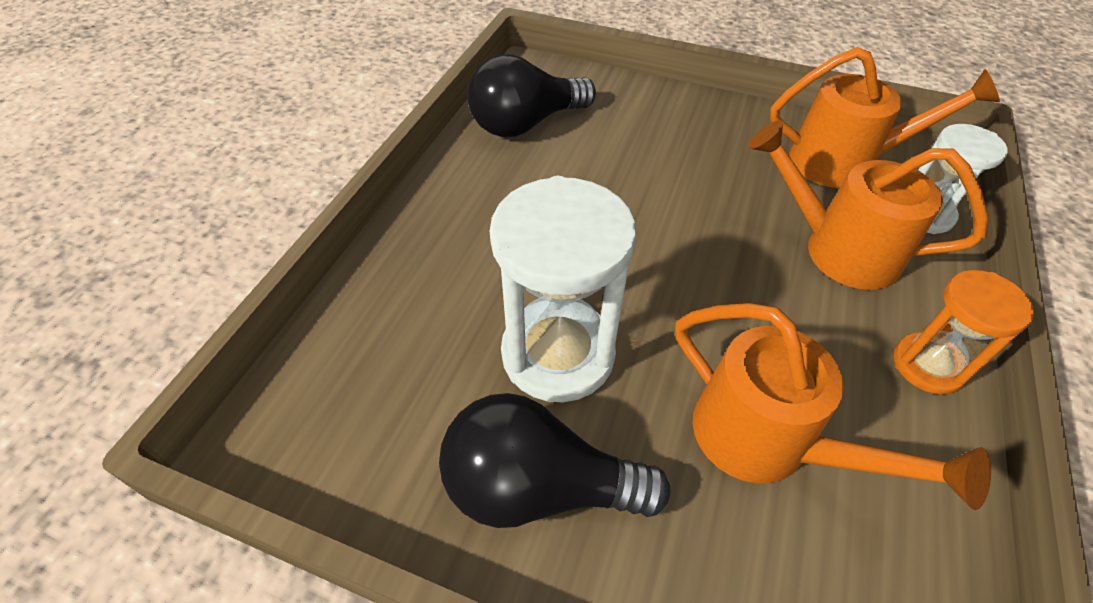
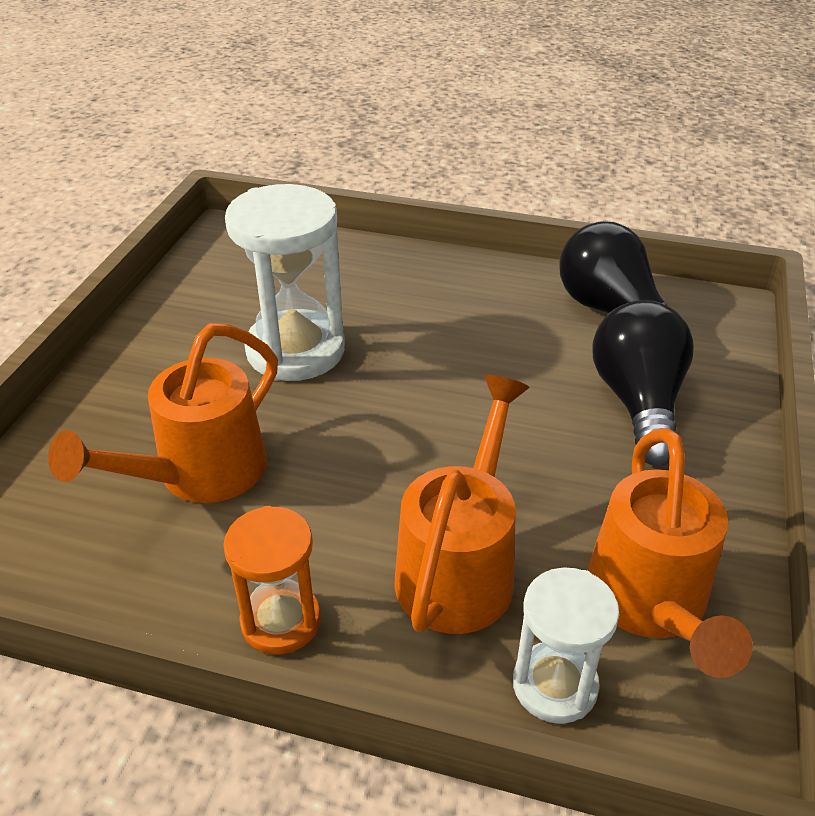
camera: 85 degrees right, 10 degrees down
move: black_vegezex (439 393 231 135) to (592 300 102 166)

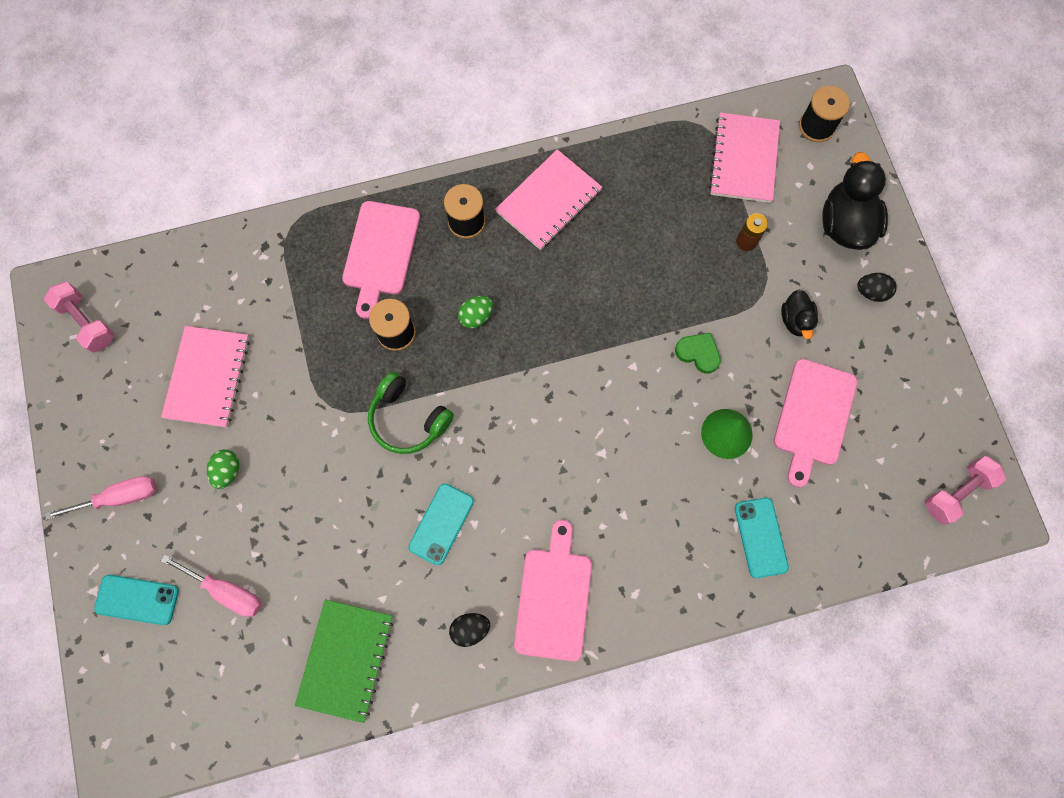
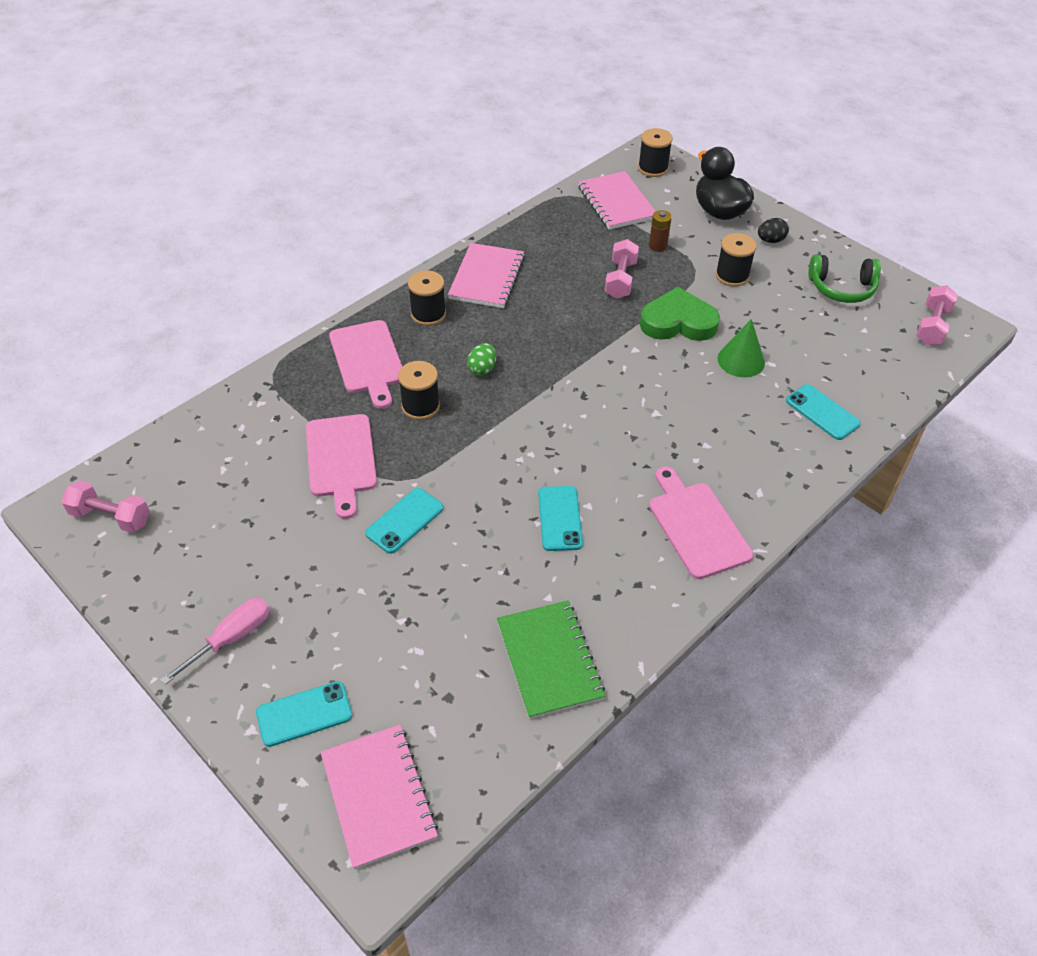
camera: 30 degrees left, 25 degrees down
delete: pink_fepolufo (161 555 100 62); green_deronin (207 449 32 40); black_deronin (449 613 41 34)
insert: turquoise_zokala (365 488 78 66); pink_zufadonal (605 239 34 60)
move: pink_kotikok (774 359 83 129) to (306 414 71 105); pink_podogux (161 326 89 102) to (320 725 118 144); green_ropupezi (368 372 86 82) to (808 254 73 49)
replace: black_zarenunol (781 290 37 49) to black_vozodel (715 233 42 54)
resize: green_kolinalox (675 333 46 41) = (640 287 80 54) x1.82

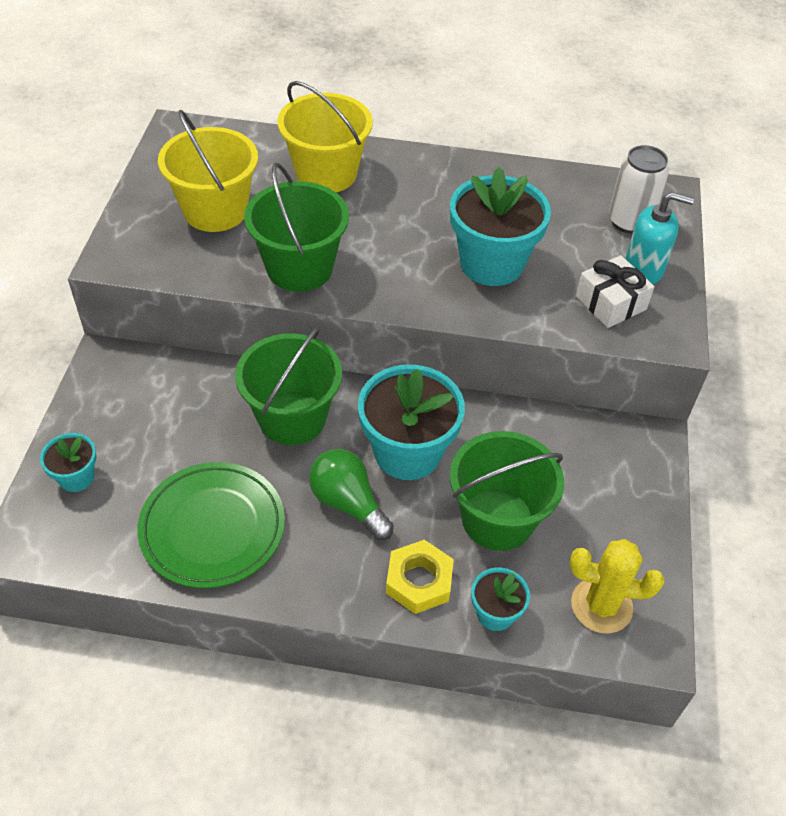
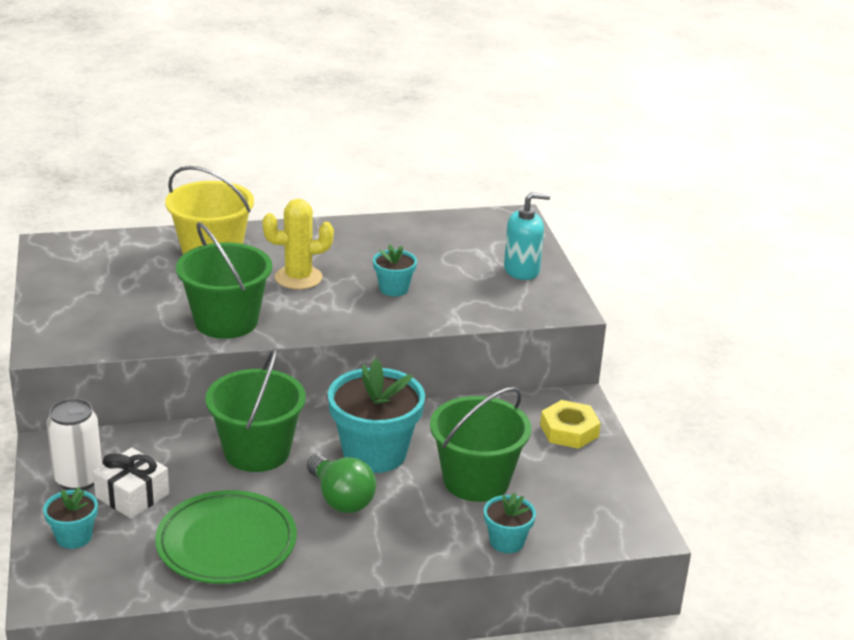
camera: 20 degrees left, 20 degrees down
delete: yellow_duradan (158 110 100 122)
move: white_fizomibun (609 145 60 89) to (46 398 56 92); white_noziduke (576 255 79 73) to (93 448 76 71); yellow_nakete (570 539 94 95) to (263 199 71 90); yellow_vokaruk (386 540 68 74) to (540 400 61 49)
rotate: green_vegezex (309 449 85 91) = (307 454 69 59) 150 degrees counterclockwise
resize: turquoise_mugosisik (450 167 101 119) = (373 244 44 52) x0.50

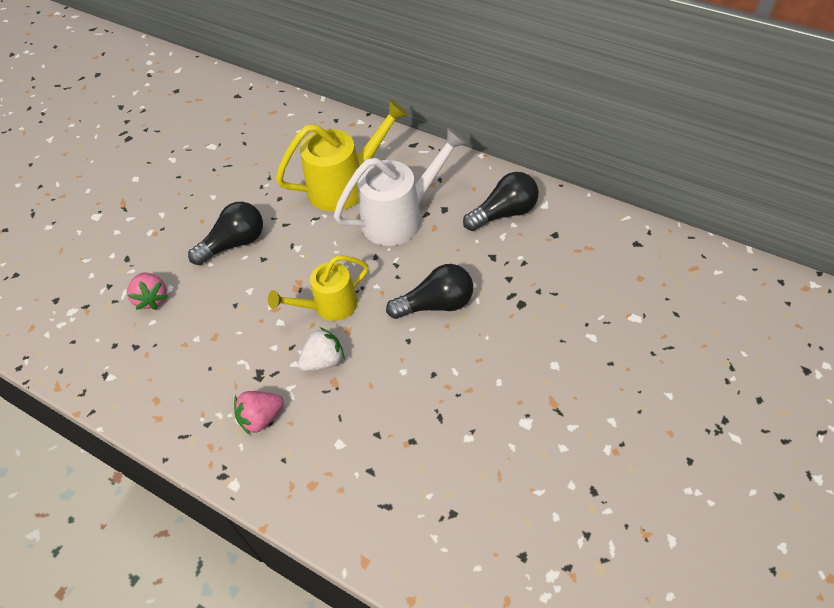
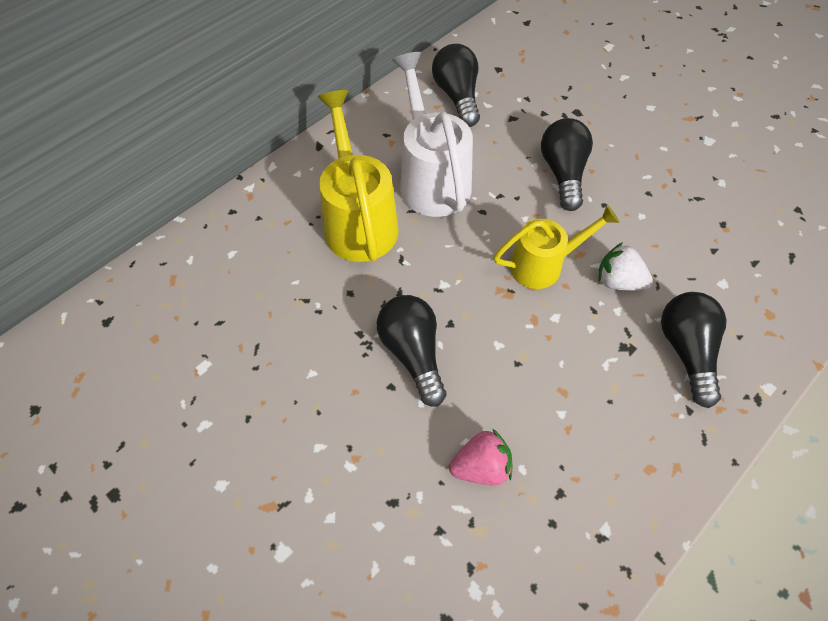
camera: 80 degrees left, 5 degrees up
replace: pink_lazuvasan (234 391 50 44) to black_vegezex (661 292 66 116)
rotate: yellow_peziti (268 255 100 66) = (494 205 125 84) 90 degrees counterclockwise; white_lazuvasan (298 327 47 44) = (598 242 55 49) 45 degrees counterclockwise

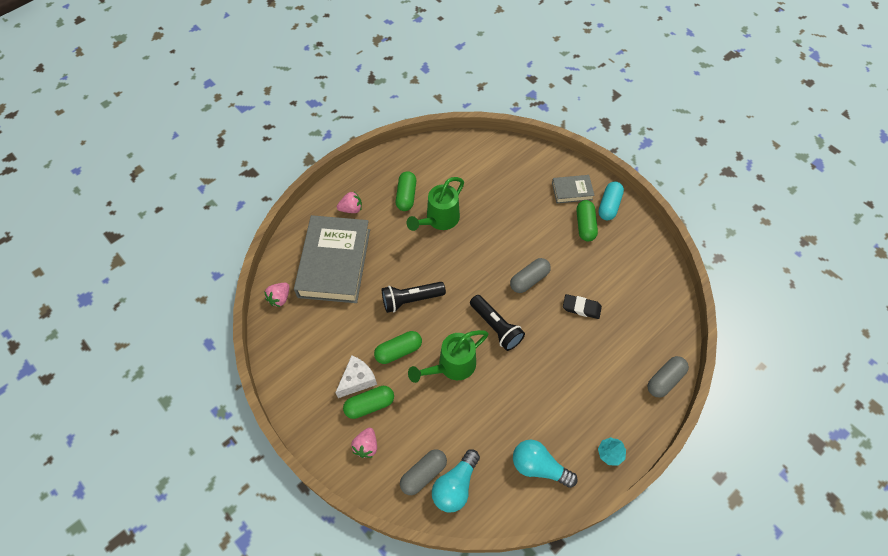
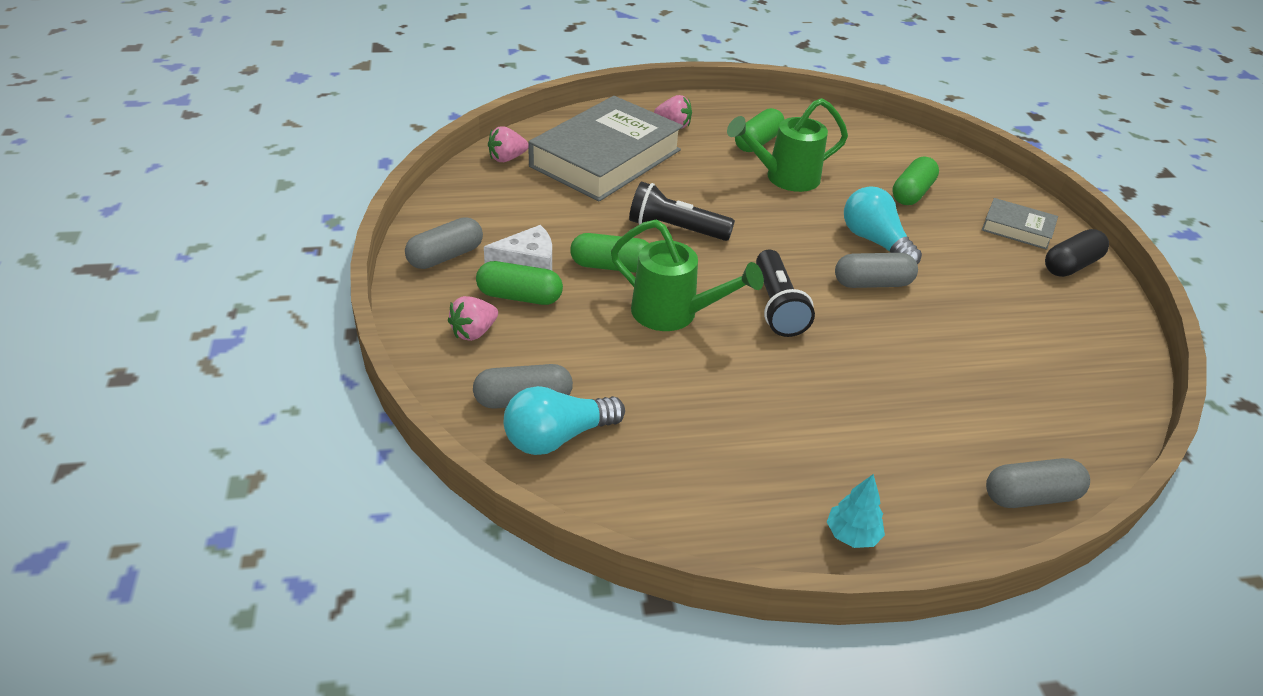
camera: 30 degrees right, 20 degrees down
delete: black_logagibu (563 294 39 25)
insert: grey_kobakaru (405 217 78 52)
move: turquoise_vegezex (513 440 65 48) to (844 186 78 79); green_kobakaru (576 200 22 41) to (892 156 47 49)
recolor: turquoise_kobakaru (598 182 26 38) to black_kobakaru (1045 229 64 48)
rotate: green_peziti (408 330 80 53) = (611 220 153 111) 150 degrees counterclockwise

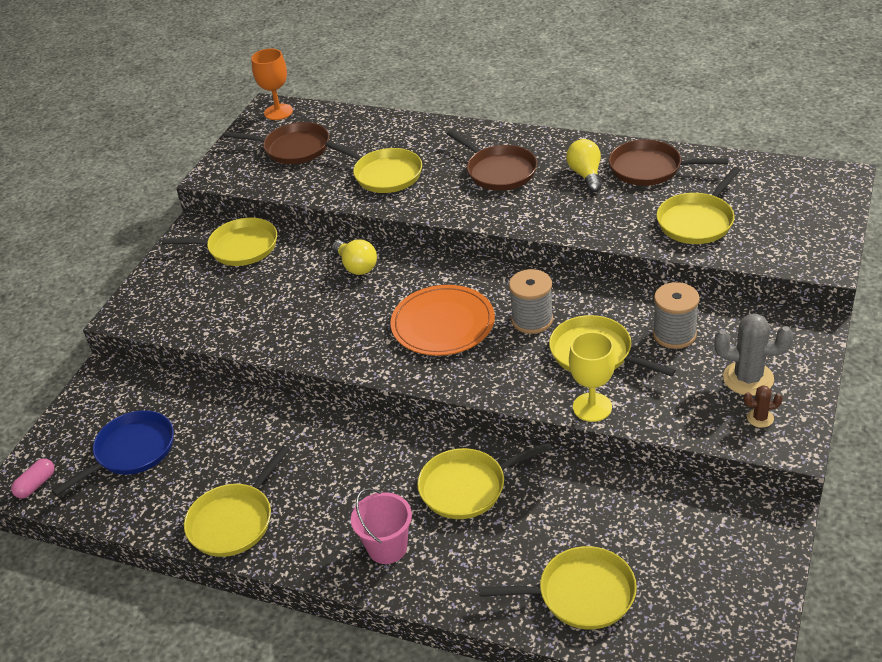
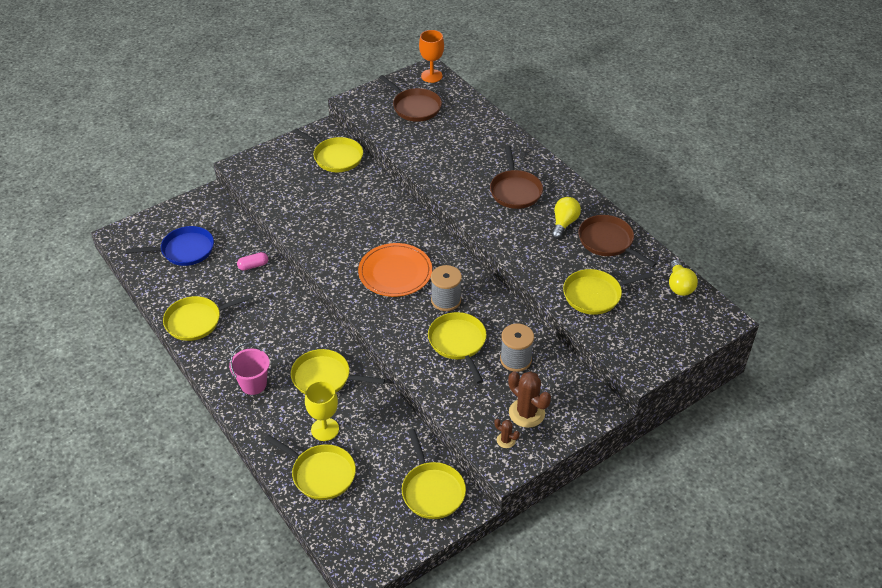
camera: 30 degrees right, 5 degrees up
move: pink_kobakaru (11 458 43 41) to (237 252 31 19); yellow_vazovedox (569 332 47 90) to (305 381 34 60); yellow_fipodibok (325 141 97 52) to (402 429 64 90); yellow_vegezex (332 239 45 36) to (669 260 29 36)
recolor: grey_nakete (714 314 79 82) to brown_nakete (508 371 43 57)

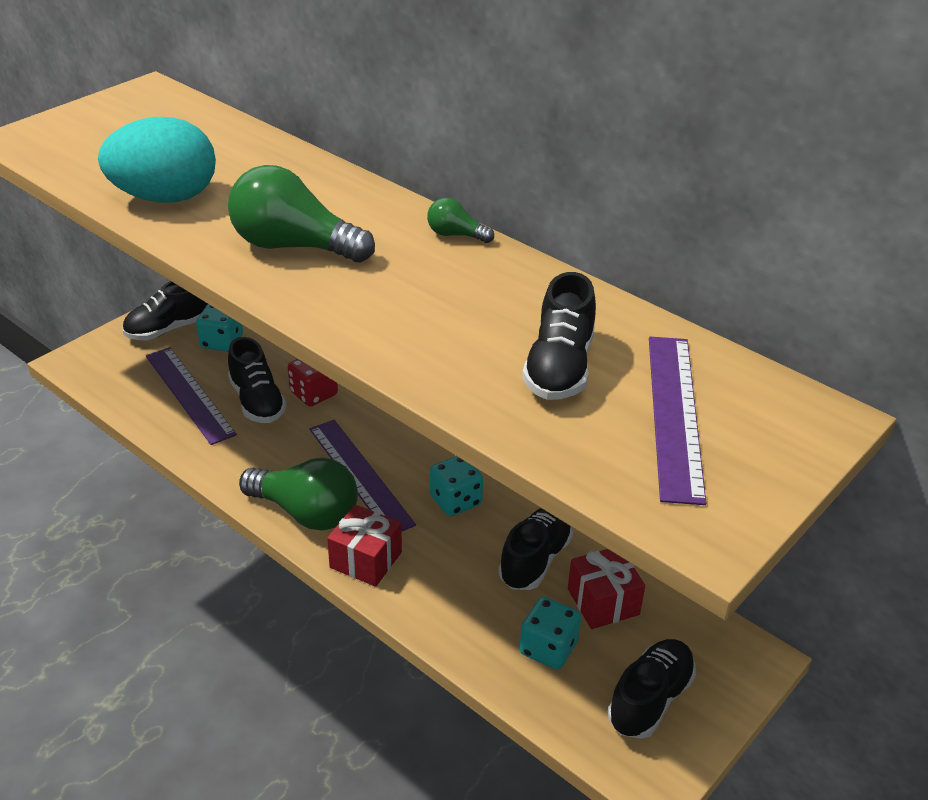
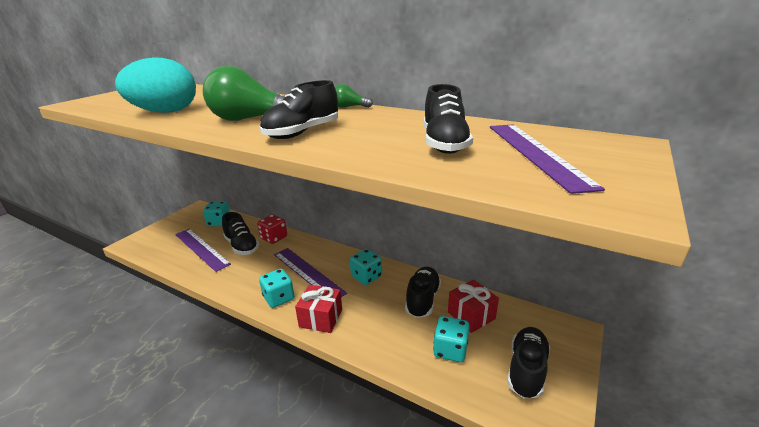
camera: 10 degrees left, 10 degrees down
move: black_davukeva (123 281 85 59) to (259 80 79 59)
replace: green_vegezex (239 458 119 73) to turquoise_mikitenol (259 269 35 39)

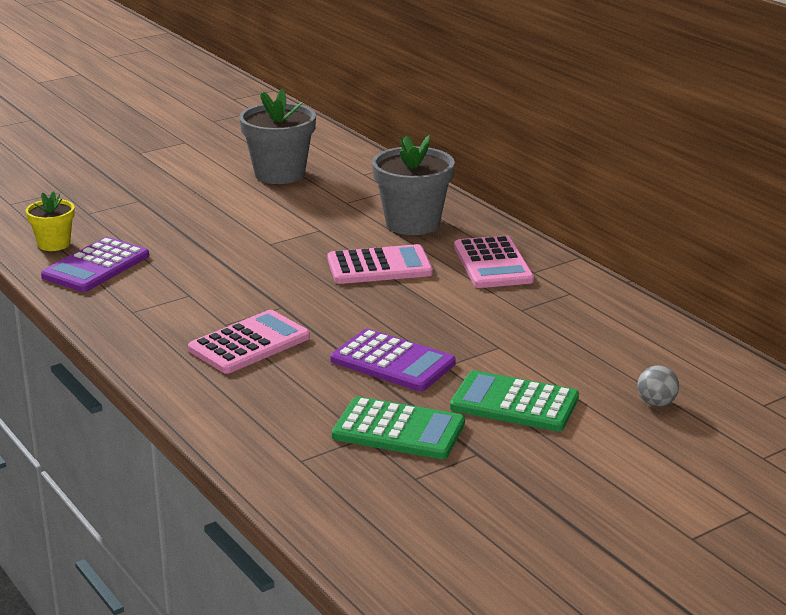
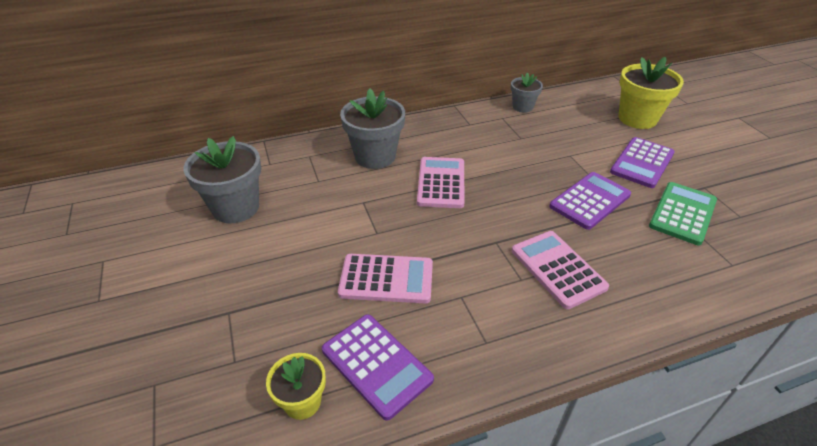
camera: 75 degrees left, 15 degrees up
insert: grey_mugosisik (511 72 32 41)
move: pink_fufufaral (454 235 80 53) to (338 254 95 49)
replace: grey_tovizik (637 365 42 42) to yellow_mugosisik (619 57 65 72)
recolor: green_fufufaral (450 370 129 61) to purple_fufufaral (610 137 65 51)

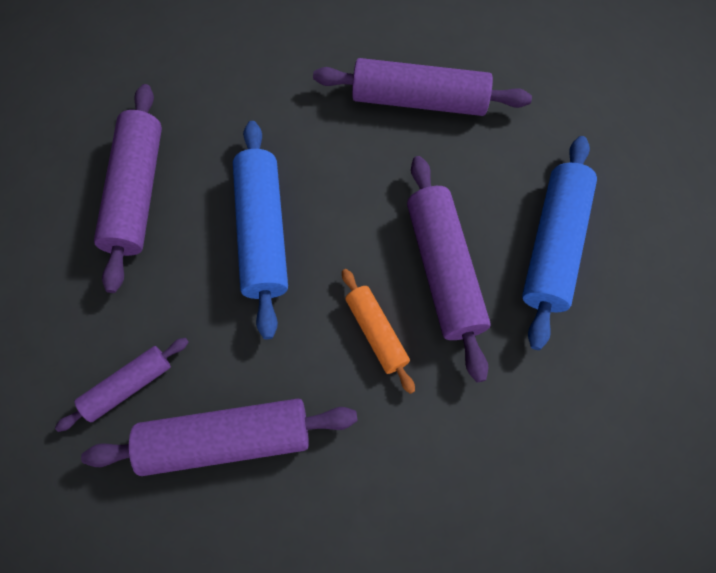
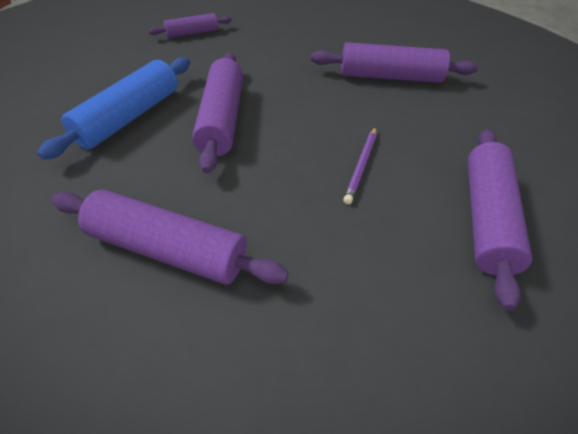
camera: 170 degrees left, 20 degrees down
delete: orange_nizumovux (342 269 73 125)
move: purple_nizumovux (55 338 133 94) to (148 13 84 25)
replace: blue_nizumovux (233 121 55 218) to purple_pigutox (343 127 33 77)

